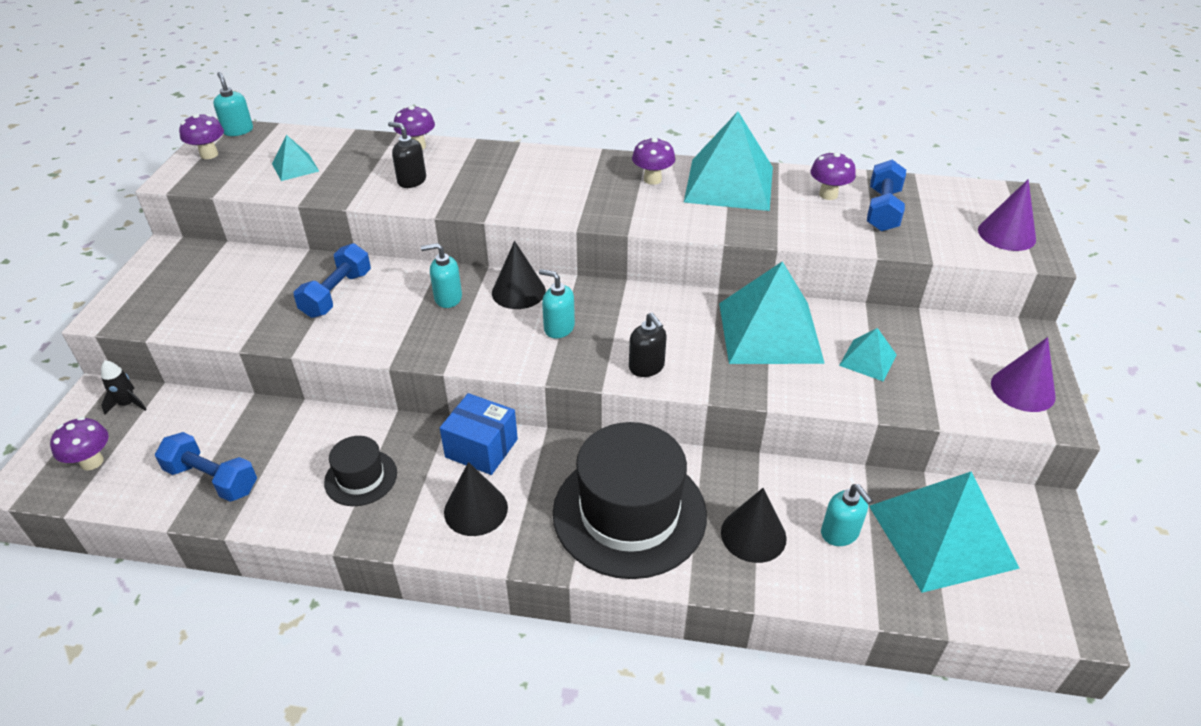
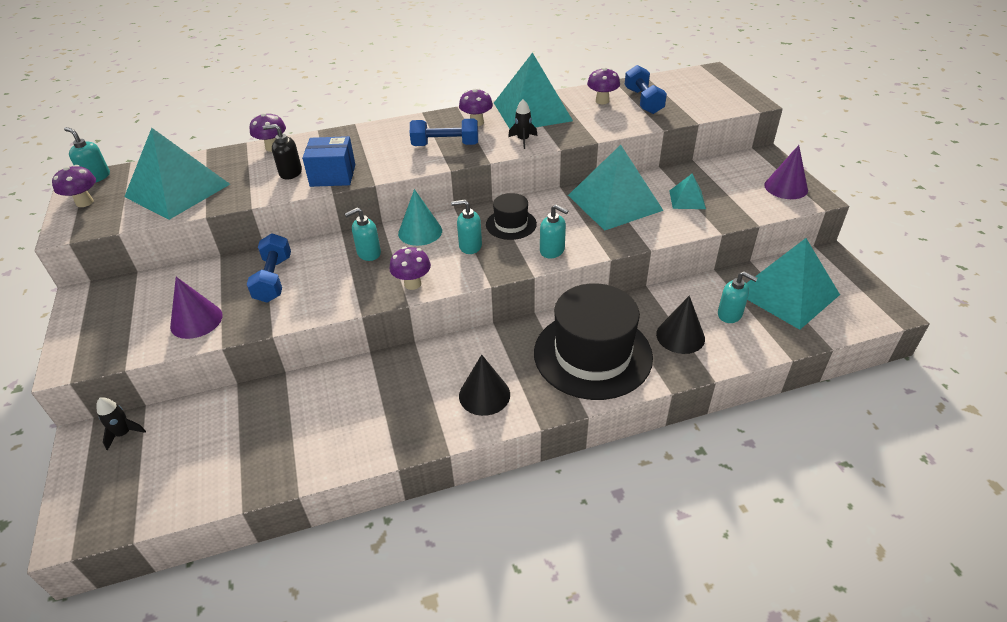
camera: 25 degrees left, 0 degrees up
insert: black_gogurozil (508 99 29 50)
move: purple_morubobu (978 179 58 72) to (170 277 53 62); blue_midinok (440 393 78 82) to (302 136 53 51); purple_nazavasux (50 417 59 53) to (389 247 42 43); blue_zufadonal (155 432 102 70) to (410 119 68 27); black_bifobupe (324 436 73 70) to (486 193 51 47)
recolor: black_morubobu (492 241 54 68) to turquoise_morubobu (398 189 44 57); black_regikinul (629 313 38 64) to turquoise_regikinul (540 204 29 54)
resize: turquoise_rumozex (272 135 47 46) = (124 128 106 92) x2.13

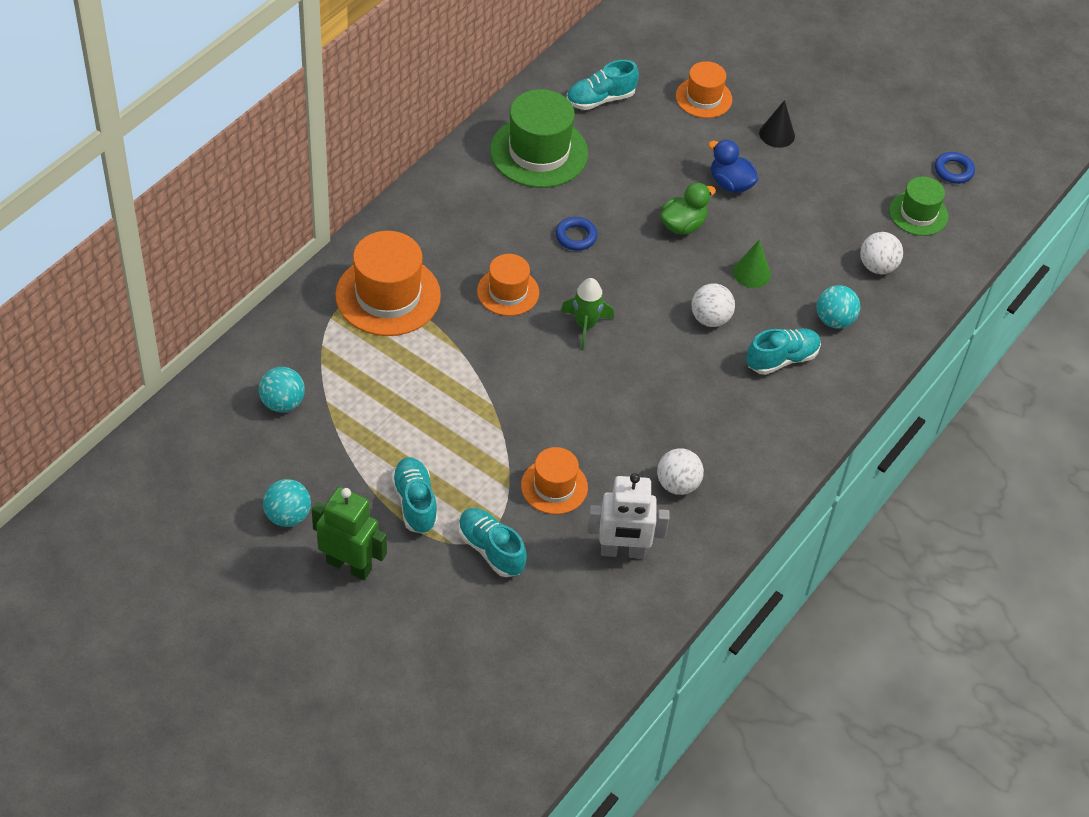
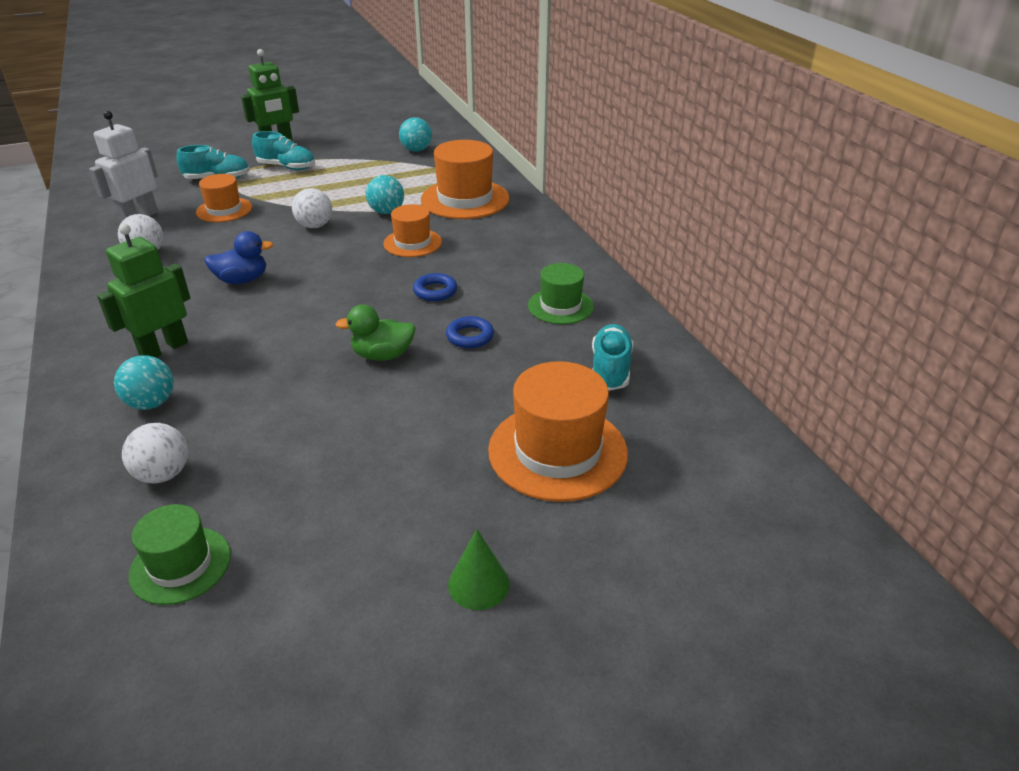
camera: 125 degrees right, 15 degrees down
delete: green_gogurozil (561 278 53 72); black_morubobu (759 100 36 48)
move: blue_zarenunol (708 139 51 54) to (204 231 69 53); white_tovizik (692 283 43 44) to (292 188 40 40); turquoise_tovizik (263 479 48 48) to (366 175 38 39); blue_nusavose (935 152 40 32) to (446 316 48 32); green_morubobu (733 240 38 48) to (448 529 62 81)
replace: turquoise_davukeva (746 328 75 47) to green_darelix (97 224 93 134)
rotate: green_zarenunol (660 183 56 52) = (335 304 81 57) 90 degrees clockwise
resize: orange_bifobupe (676 61 56 57) = (488 361 140 141) x1.67; green_bifobupe (490 89 98 99) = (528 263 66 61) x0.60

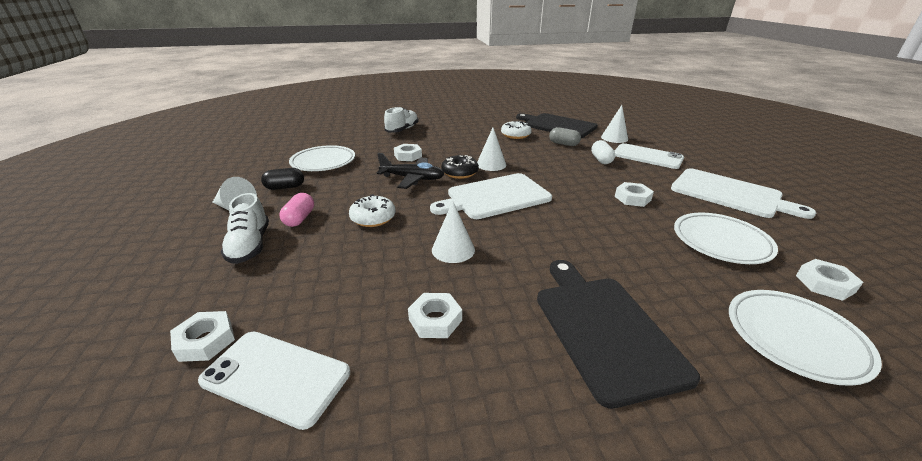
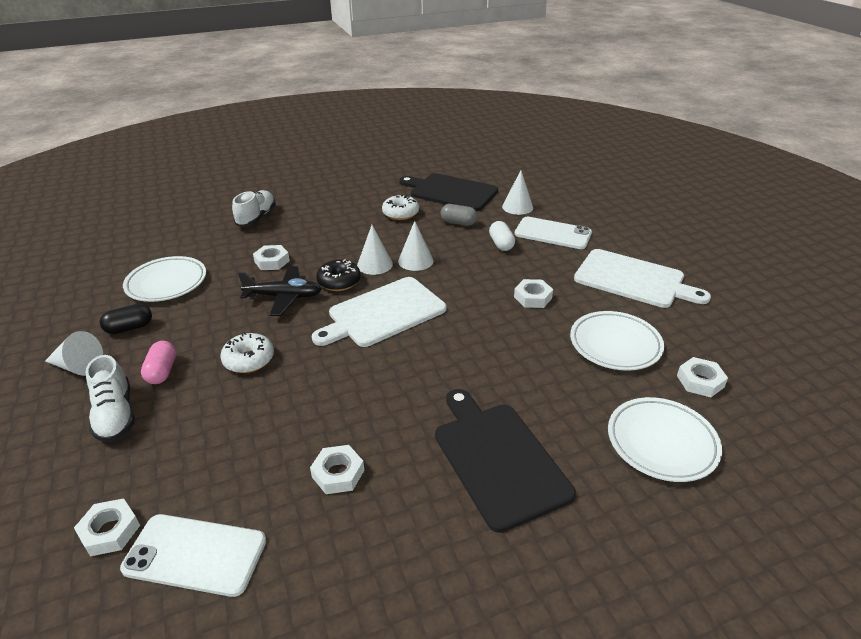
camera: 10 degrees left, 5 degrees up
move: white_morubobu (432 201 43 62) to (398 221 35 50)

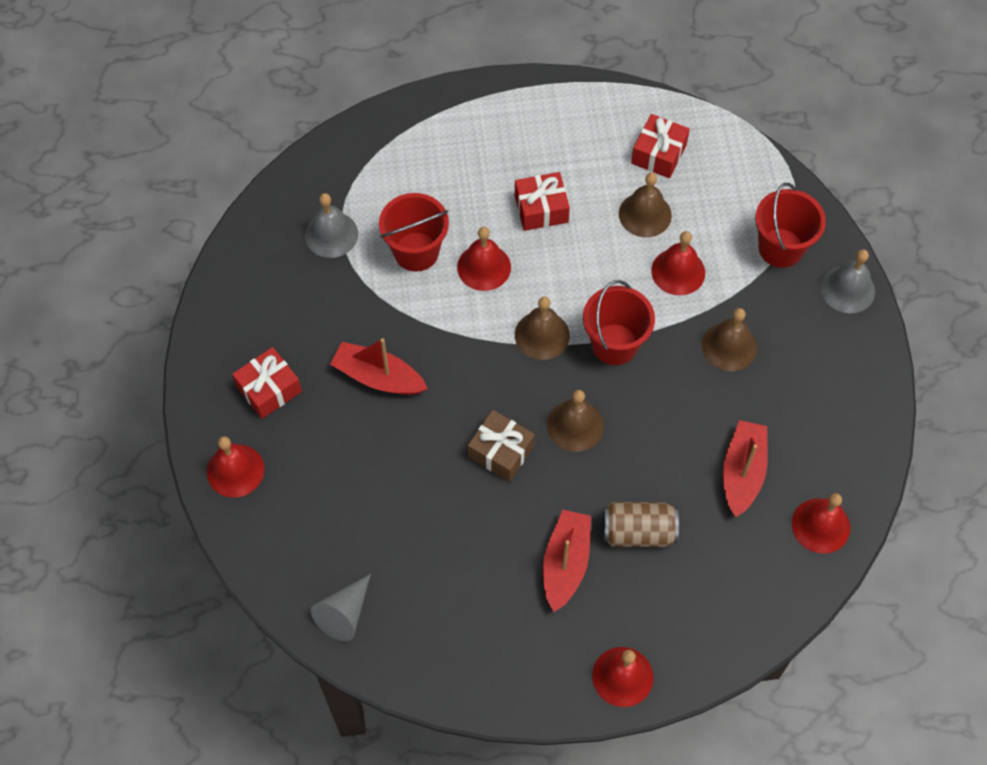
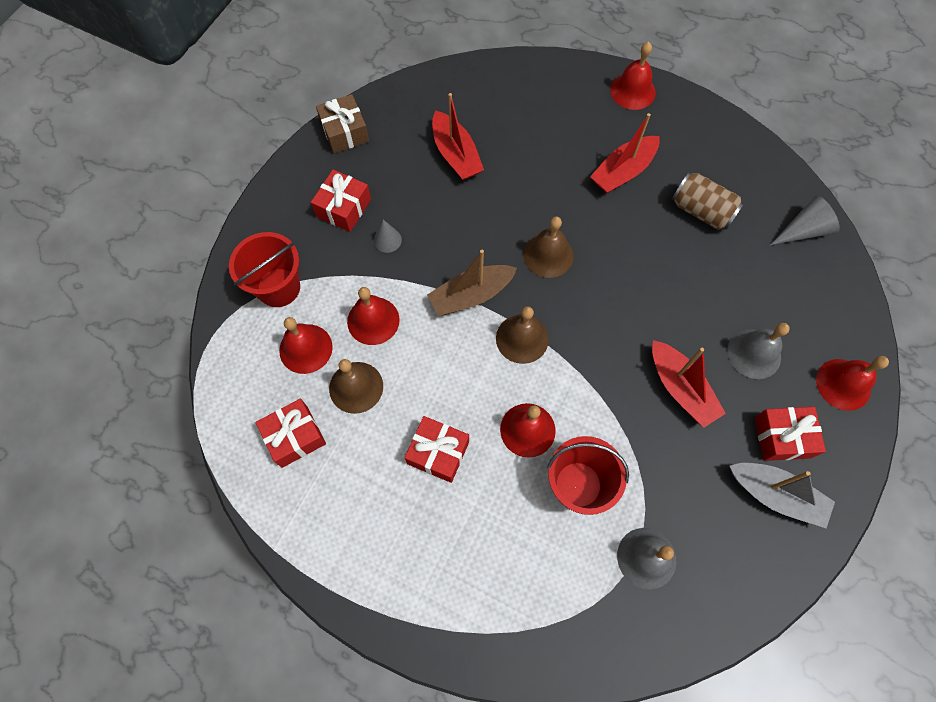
camera: 145 degrees left, 5 degrees up
insert: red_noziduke (311 169 60 63); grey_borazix (730 463 105 65)
move: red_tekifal (792 493 58 61) to (279 317 54 57); brown_noziduke (468 410 67 72) to (316 94 53 59); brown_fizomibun (603 502 76 45) to (672 172 72 58); grey_tekifal (821 249 54 64) to (728 323 62 56)
replace: brown_tekifal (702 308 55 63) to grey_morubobu (374 220 28 33); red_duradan (583 280 72 85) to brown_borazix (427 250 90 66)
rotate: red_borazix (723 420 45 97) = (432 93 52 87) 75 degrees counterclockwise

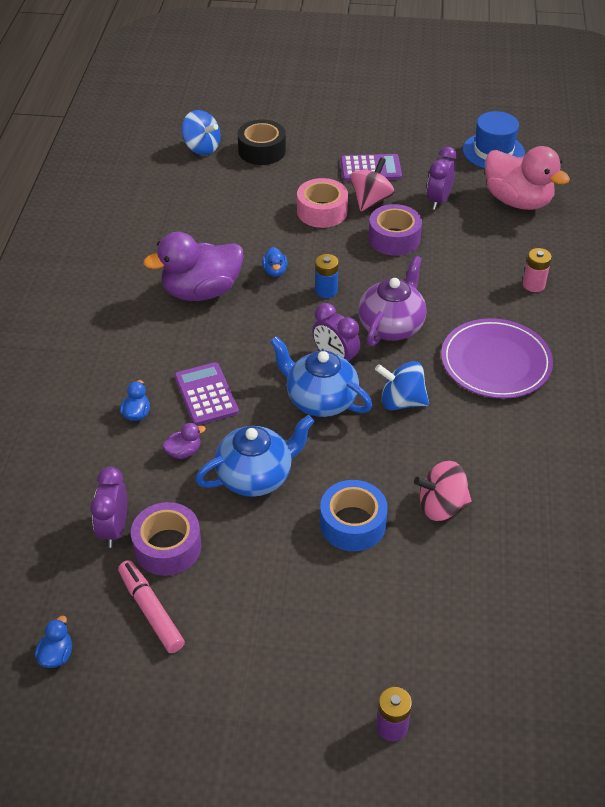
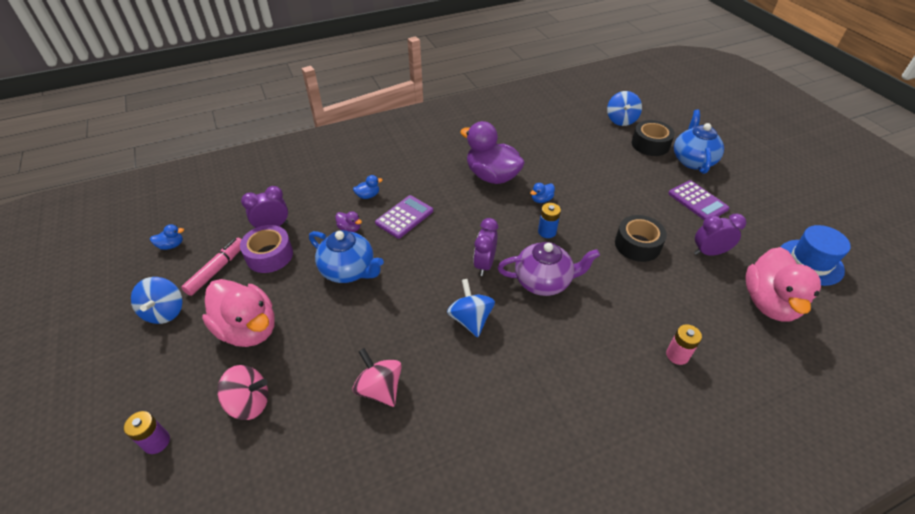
camera: 60 degrees right, 0 degrees up
delete: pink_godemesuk (297 178 51 50); blue_godemesuk (320 480 68 71); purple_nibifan (441 318 112 81)
insert: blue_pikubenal (131 277 51 47); pink_zarenunol (202 279 73 68)
move: pink_pikubenal (350 158 45 53) to (217 365 51 55); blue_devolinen (270 336 102 81) to (674 110 50 64)
recolor: purple_godemesuk (369 204 53 52) to black_godemesuk (615 215 52 47)

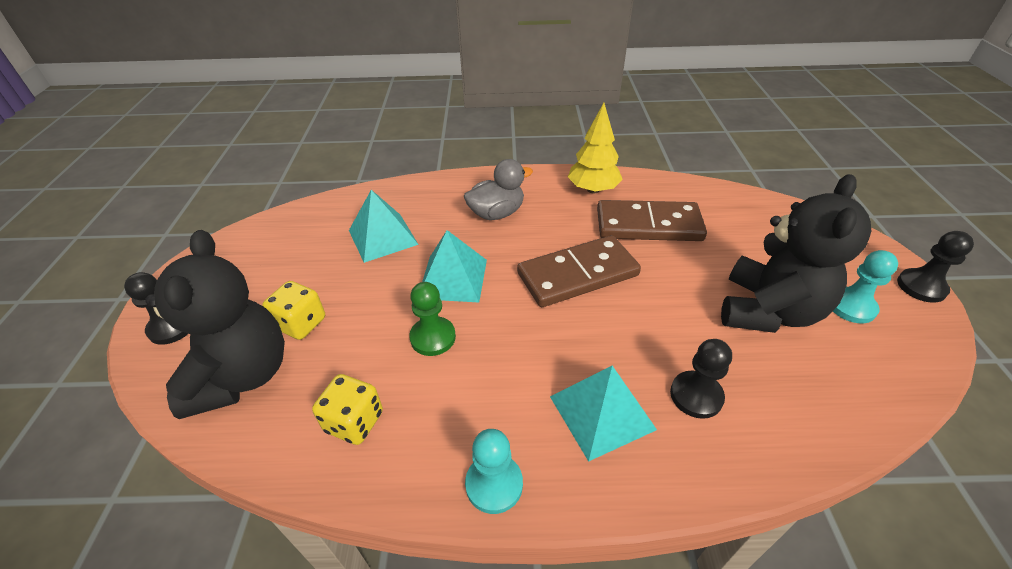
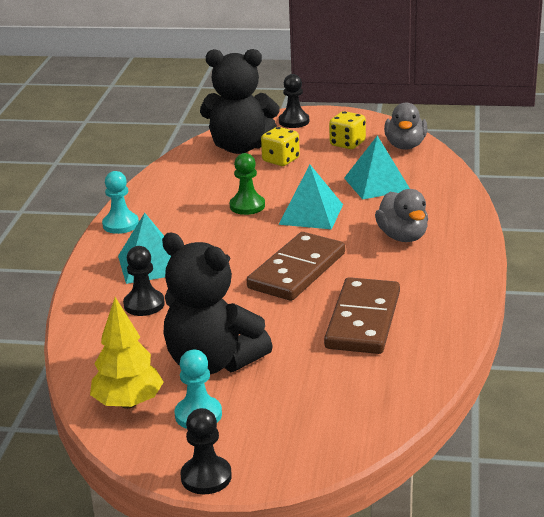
camera: 100 degrees right, 15 degrees down
insert: grey_zarenunol (384 103 43 47)
move: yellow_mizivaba (568 103 55 91) to (90 297 74 112); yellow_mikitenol (312 374 71 71) to (329 111 37 38)
rotate: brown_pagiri (517 235 124 72) = (247 232 98 69) 45 degrees clockwise

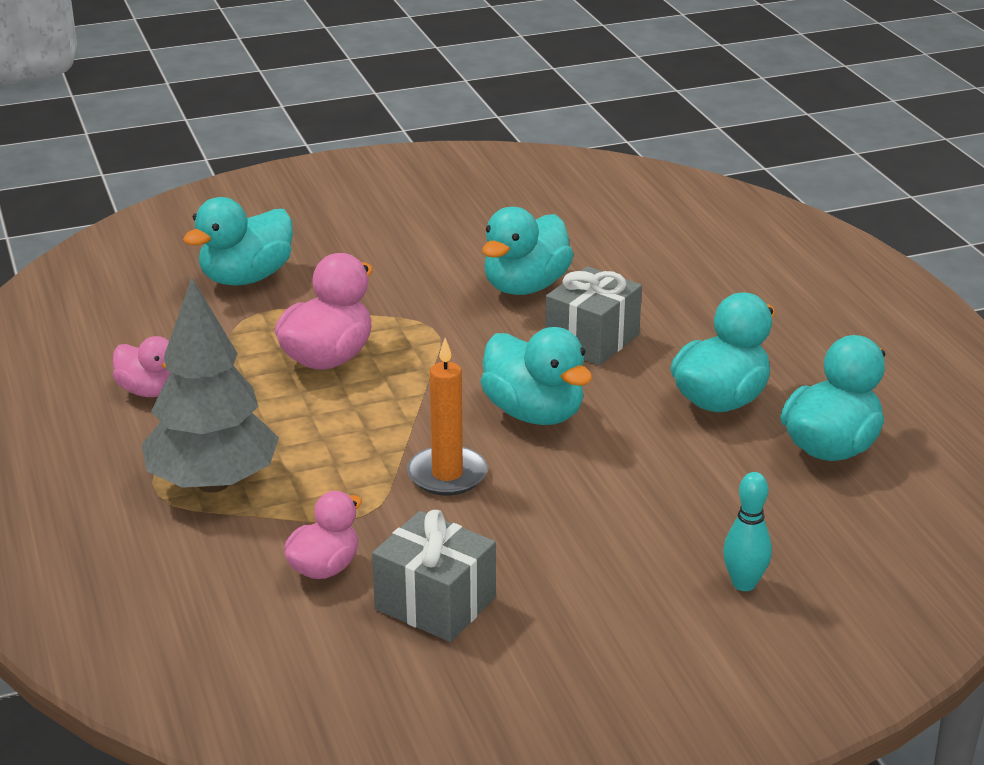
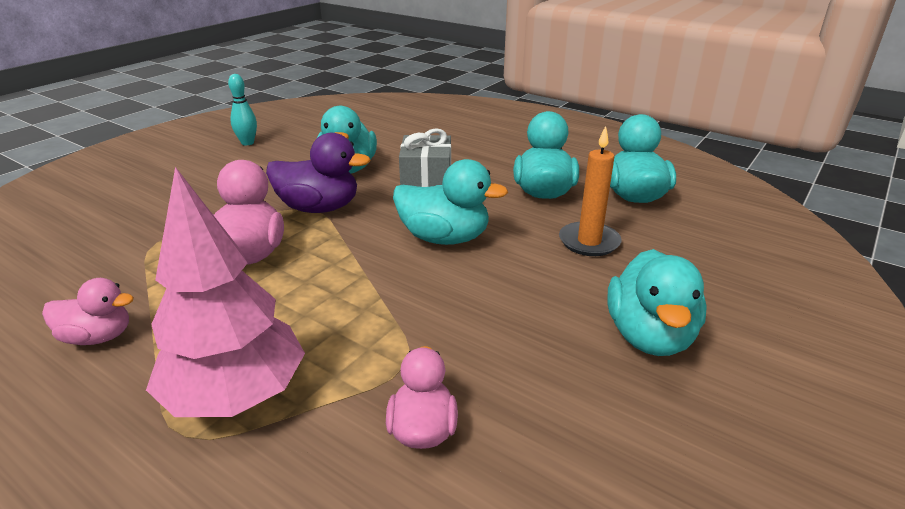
camera: 35 degrees left, 0 degrees up
delete: grey_noziduke (372 510 124 132)
insert: purple_zarenunol (266 133 105 80)
move: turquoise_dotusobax (723 472 49 119) to (228 74 29 71); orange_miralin (407 338 81 157) to (559 126 63 130); turquoise_zarenunol (183 197 110 89) to (608 249 99 107)
recolor: grey_mizivaba (142 278 137 215) to pink_mizivaba (146 167 159 250)

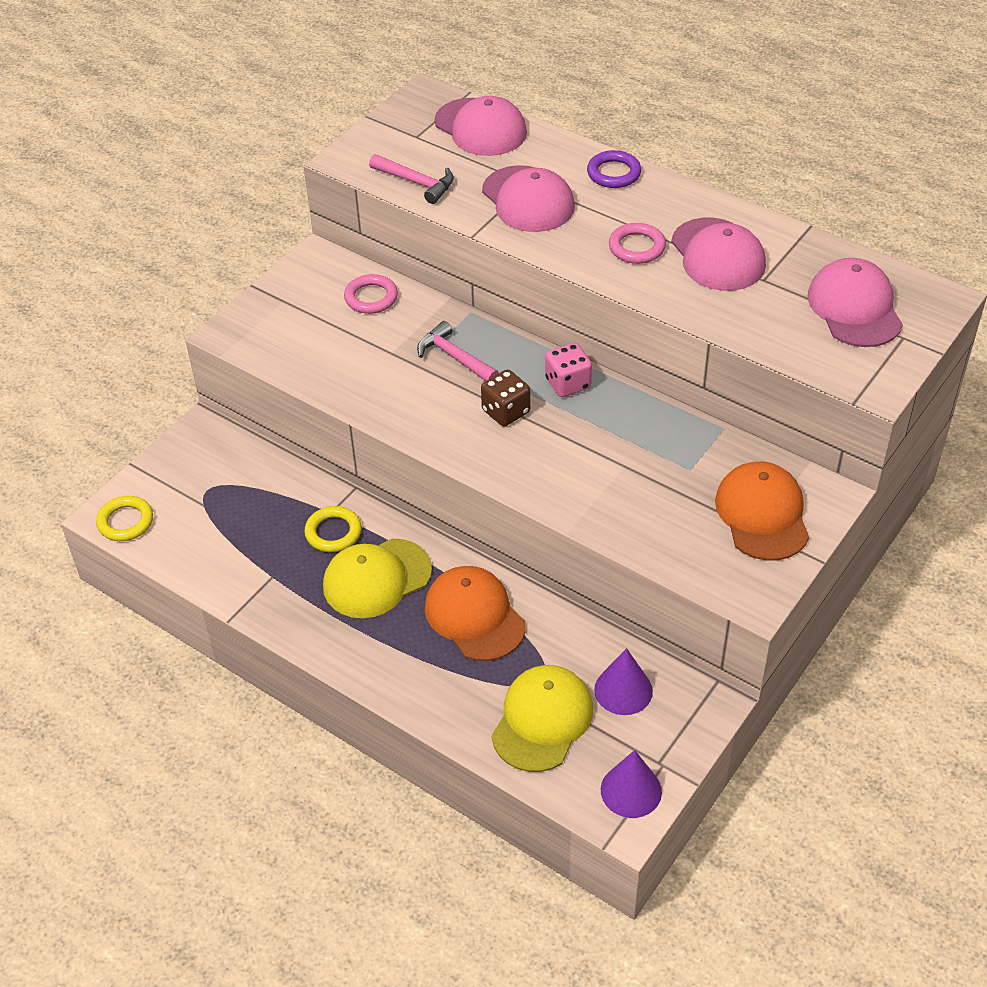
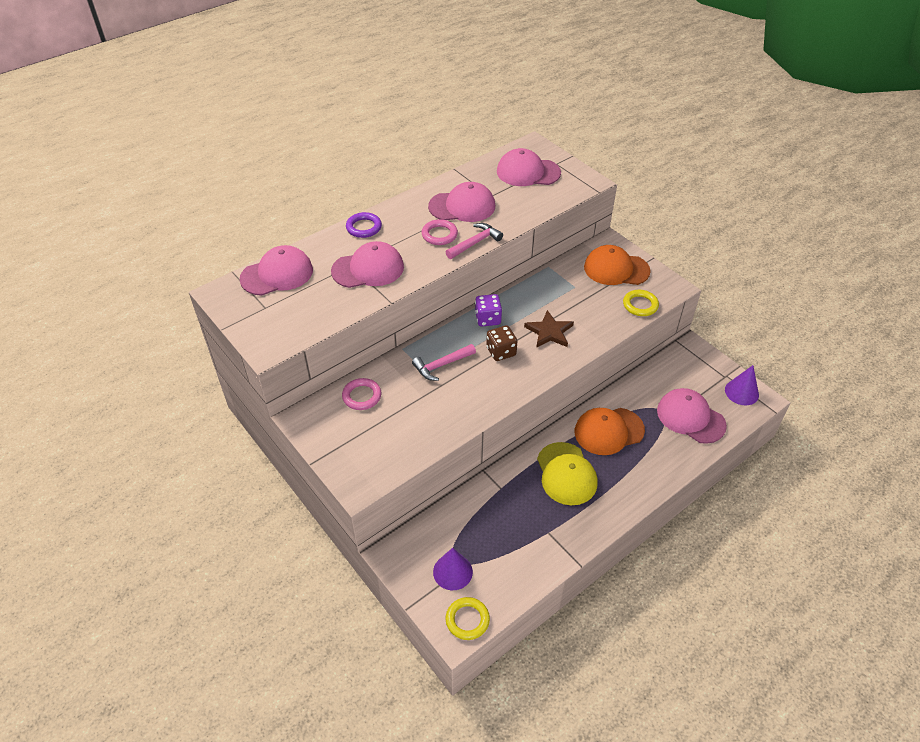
camera: 75 degrees left, 0 degrees up
insert: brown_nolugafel (524 310 50 38)
move: purple_morubobu (594 648 59 67) to (433 548 40 42); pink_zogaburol (369 154 85 50) to (446 223 57 36); yellow_nusavose (304 506 58 46) to (623 290 36 26)
recolor: pink_mikitenol (545 343 47 54) to purple_mikitenol (475 294 27 33); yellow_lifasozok (491 665 102 107) to pink_lifasozok (657 388 70 56)

